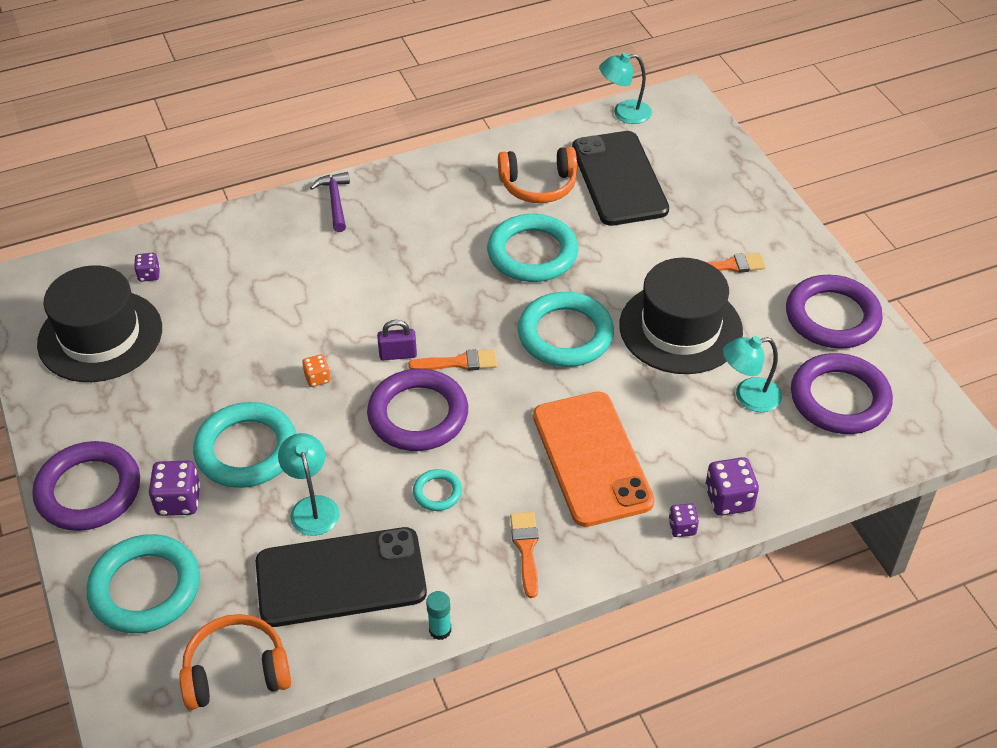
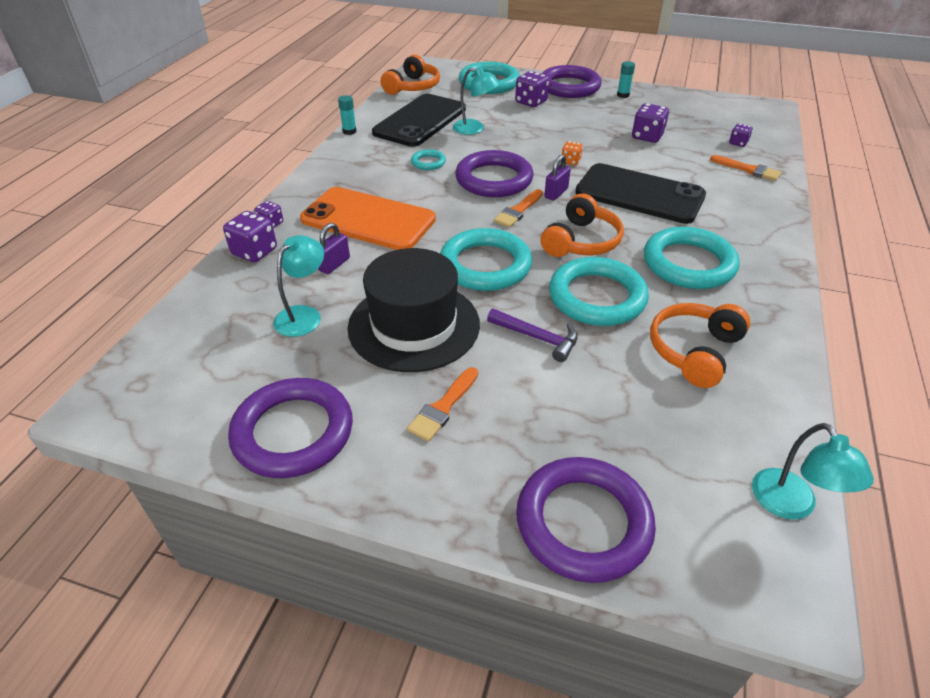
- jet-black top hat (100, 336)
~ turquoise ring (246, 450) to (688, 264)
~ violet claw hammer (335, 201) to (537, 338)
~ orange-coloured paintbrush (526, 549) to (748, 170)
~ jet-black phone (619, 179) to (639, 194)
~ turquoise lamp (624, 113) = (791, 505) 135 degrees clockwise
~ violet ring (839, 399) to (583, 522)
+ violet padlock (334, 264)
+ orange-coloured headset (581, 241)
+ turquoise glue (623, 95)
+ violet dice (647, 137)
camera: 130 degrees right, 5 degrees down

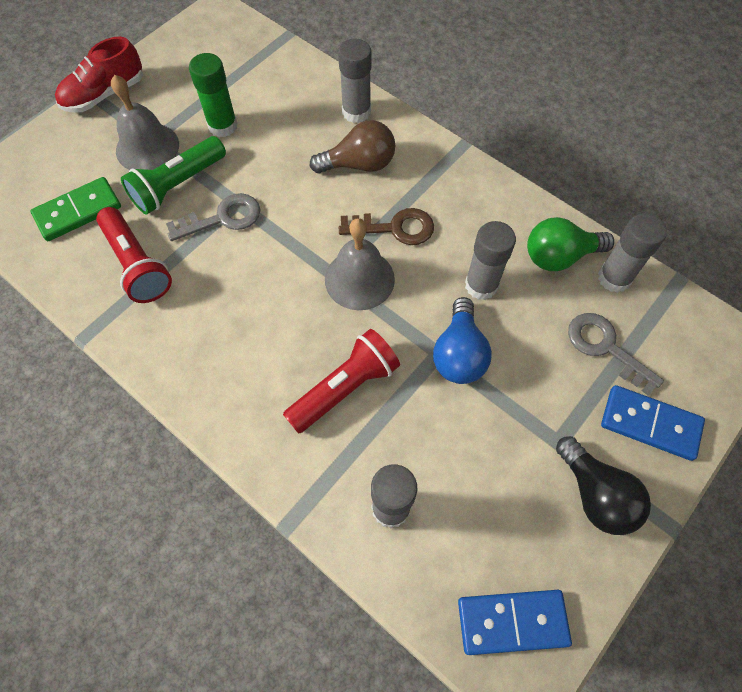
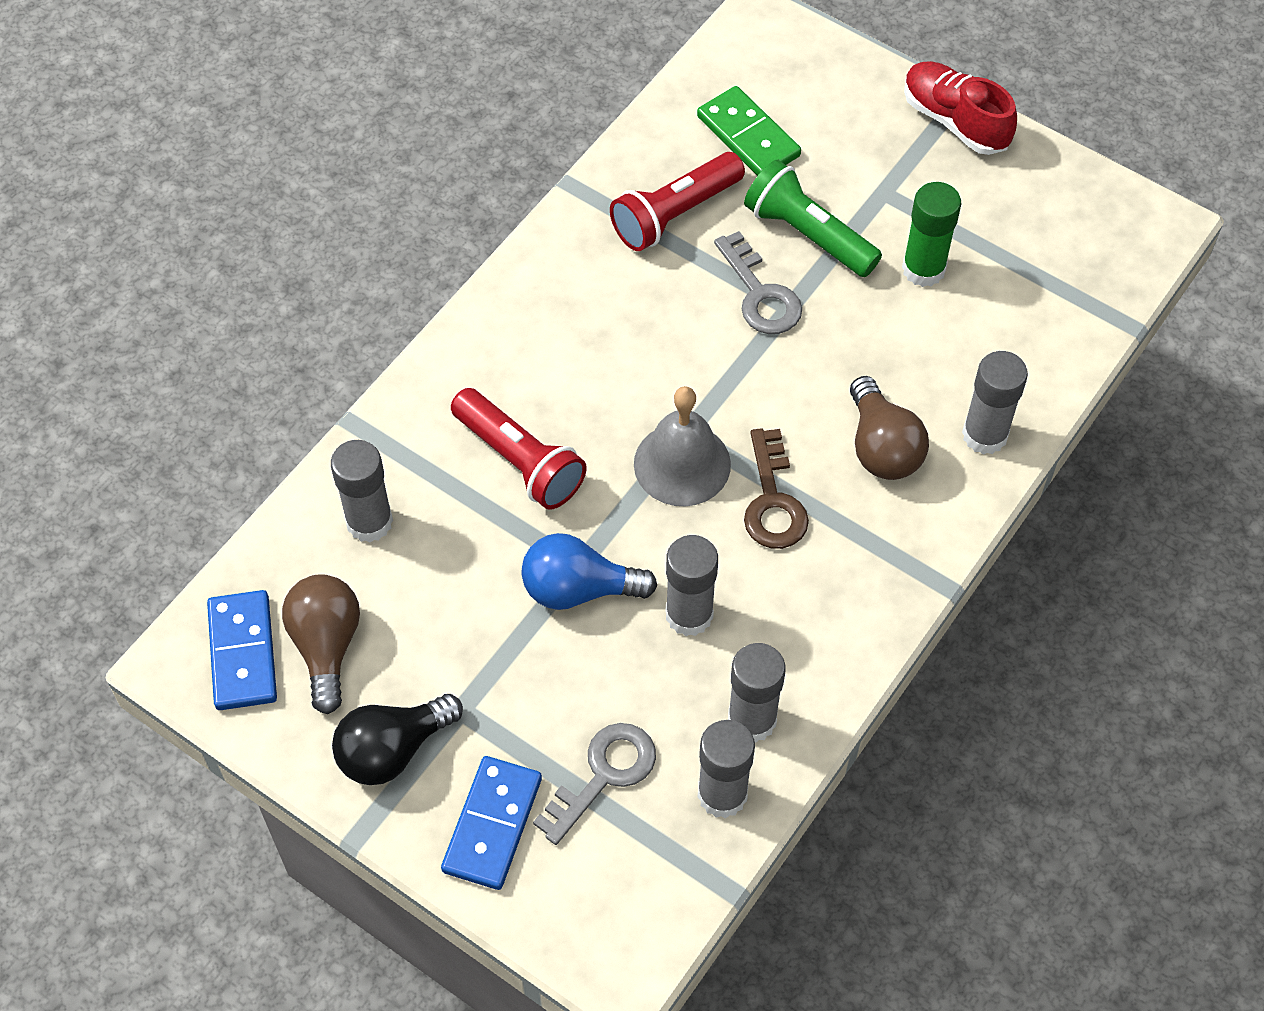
- ash-grey hand bell (147, 147)
~ leaf-green lightbulb (559, 256) to ash-grey glue (752, 720)
+ brown lightbulb (326, 646)
camera: 85 degrees right, 5 degrees down

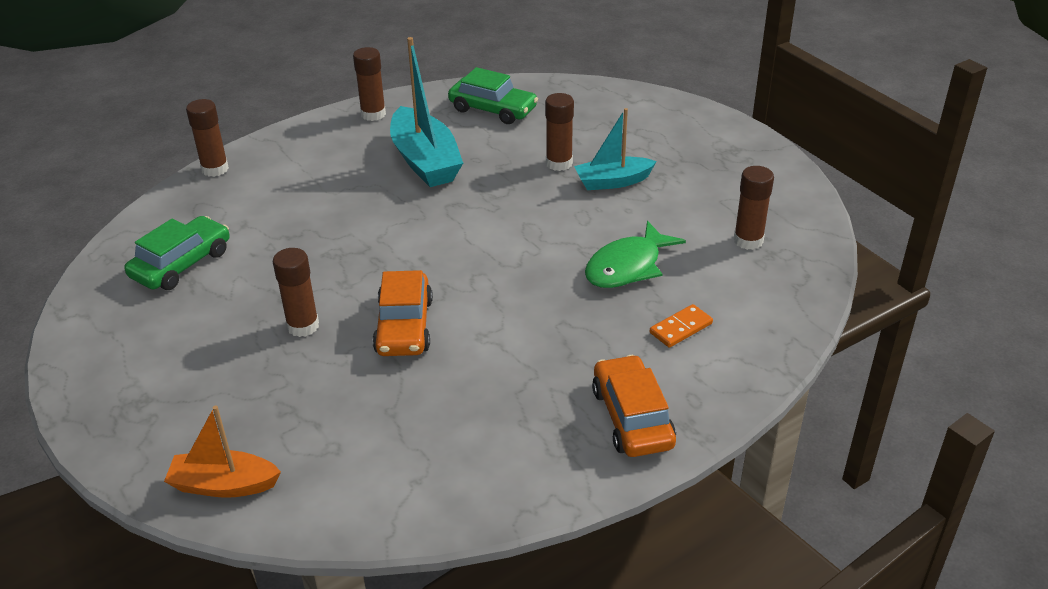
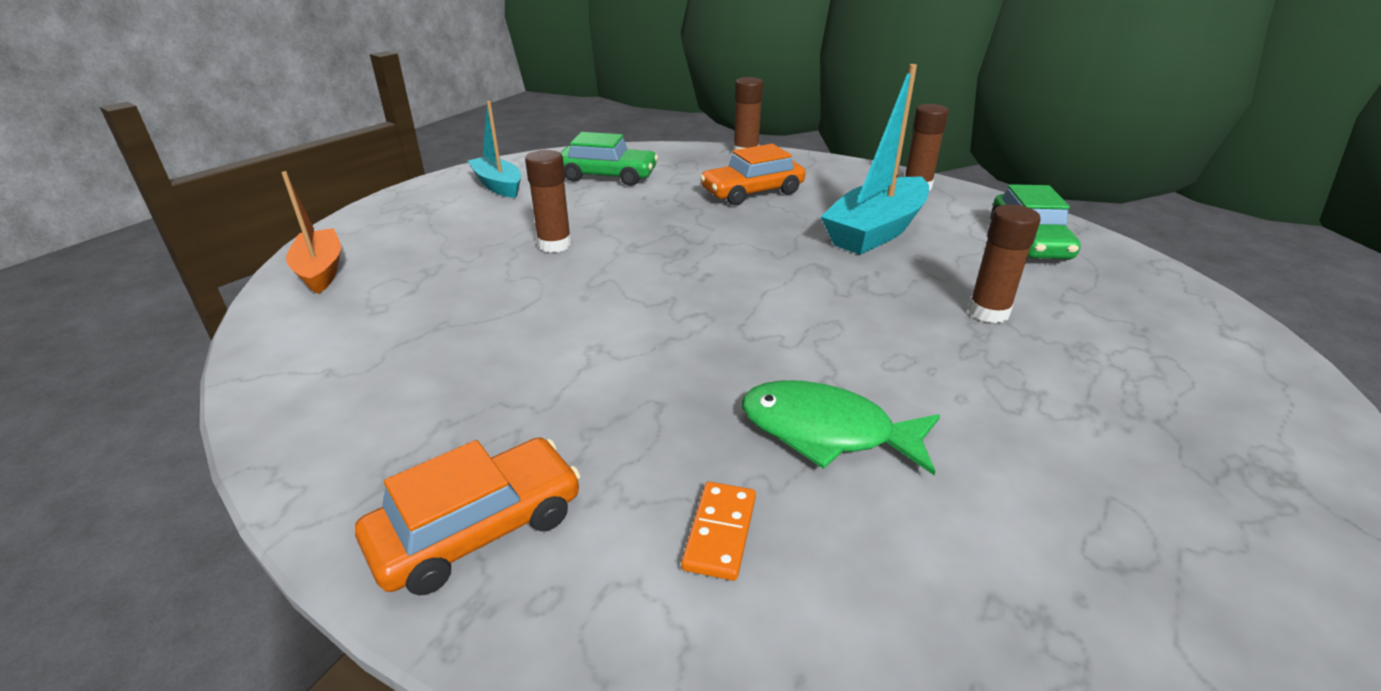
~ orange-coloured toy car (404, 326) to (752, 192)
~ turquoise toy boat (613, 181) to (498, 185)
~ orange-coloured domino piece (680, 328) = (720, 532) 75 degrees clockwise
- brown glue (748, 240)
camera: 65 degrees right, 5 degrees down

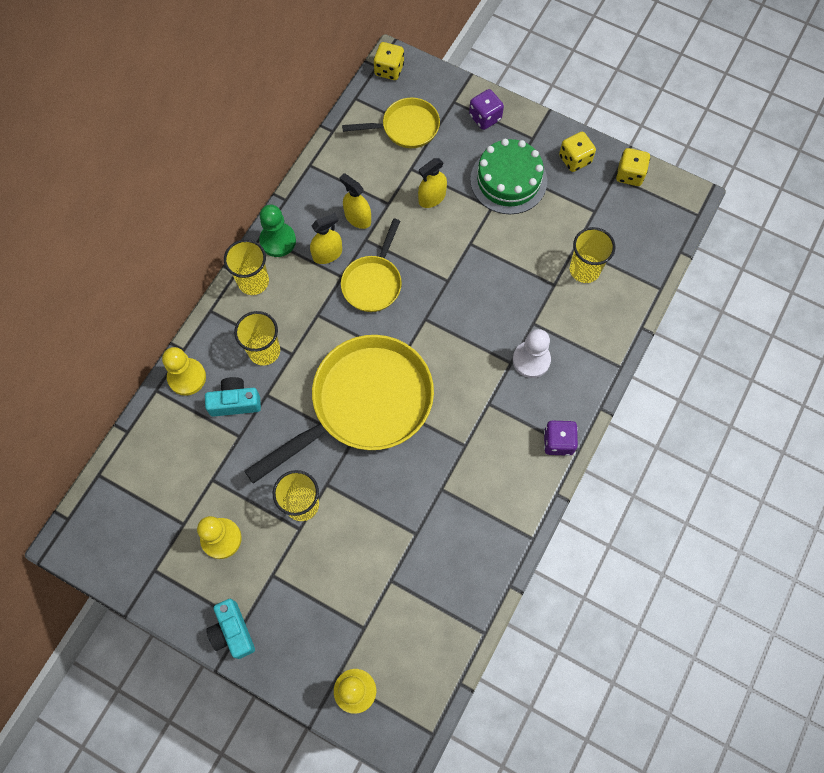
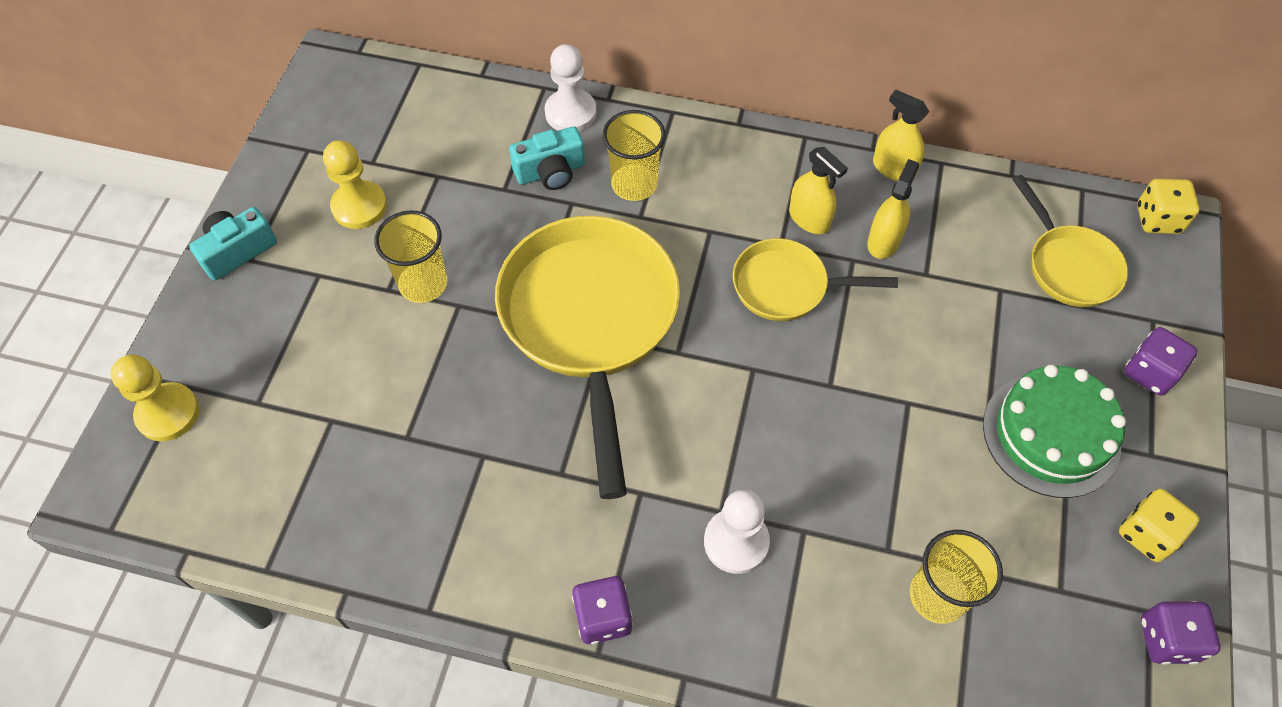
~ bright yellow game pawn (187, 377) to white game pawn (570, 113)
~ turquoise camera (235, 402) = (550, 172) 90 degrees clockwise
- bright yellow beaker (253, 281)
~ bright yellow skillet (364, 404) = (590, 322) 135 degrees counterclockwise
- leaf-green game pawn (278, 241)
~ bright yellow sprayer (432, 198) to (893, 168)
~ bright yellow dice (629, 175) to violet dice (1167, 639)
camera: 75 degrees right, 10 degrees down

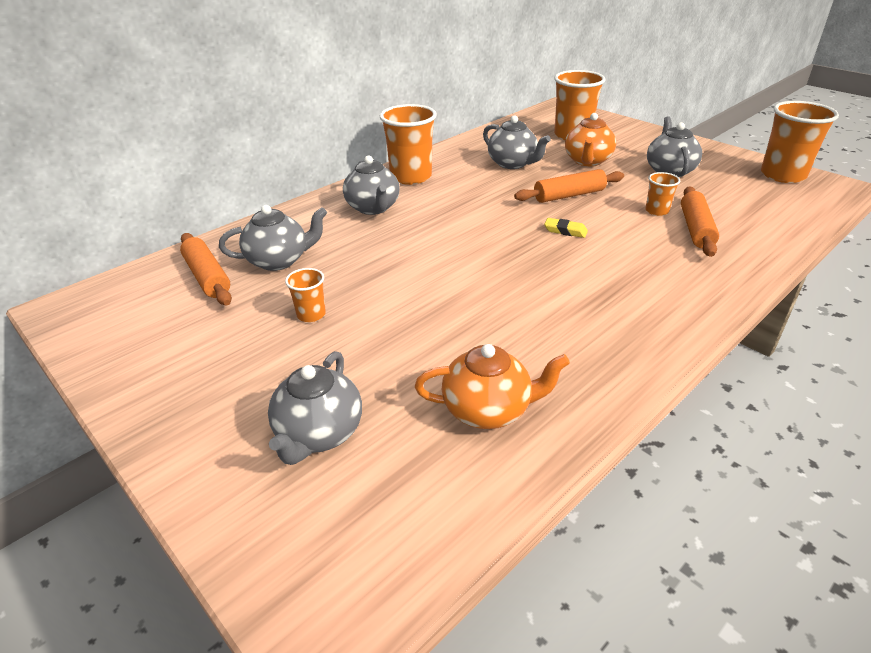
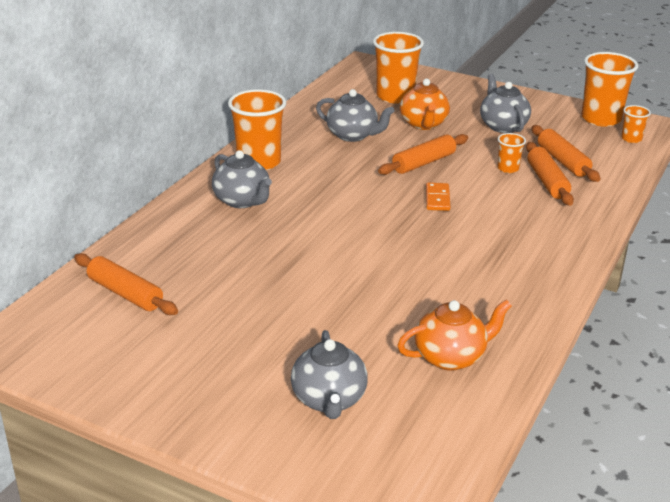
- ash-grey tea pot (279, 260)
~ orange-coloured beaker (311, 314) to (631, 139)
~ bright yellow eraser (565, 231) to orange-coloured domino piece (437, 199)
+ orange-coloured rolling pin (563, 161)
camera: 20 degrees left, 5 degrees down

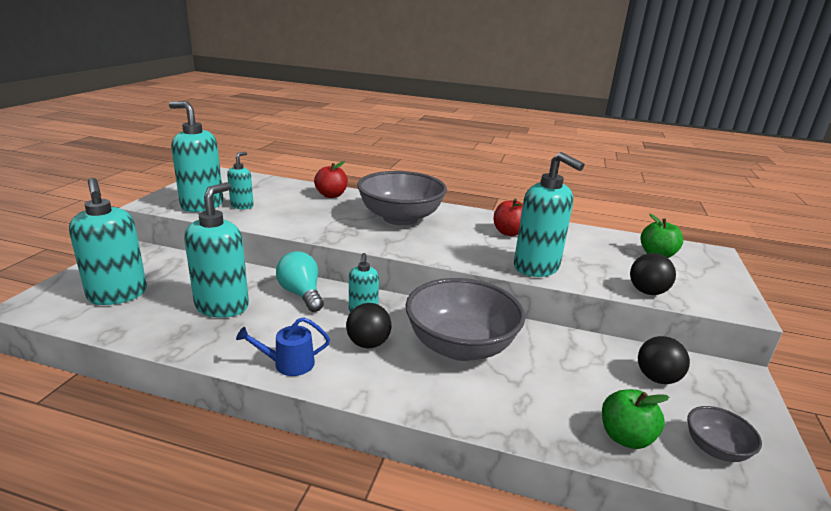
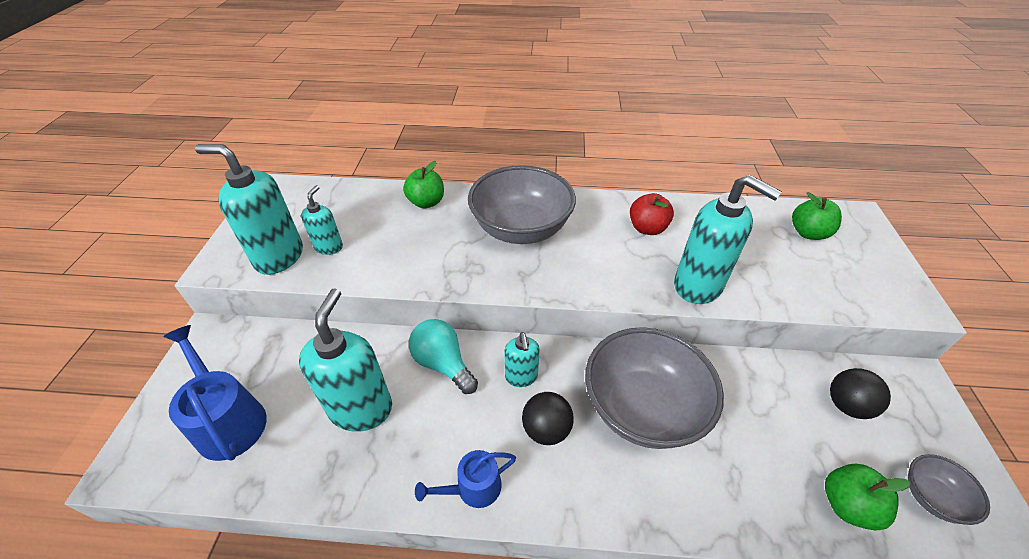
~ turquoise soap dispenser (118, 295) to cobalt watering pot (228, 420)
~ crimson apple fruit (331, 195) to leaf-green apple fruit (426, 202)
- jet-black play ball (647, 292)
camera: 10 degrees left, 20 degrees up

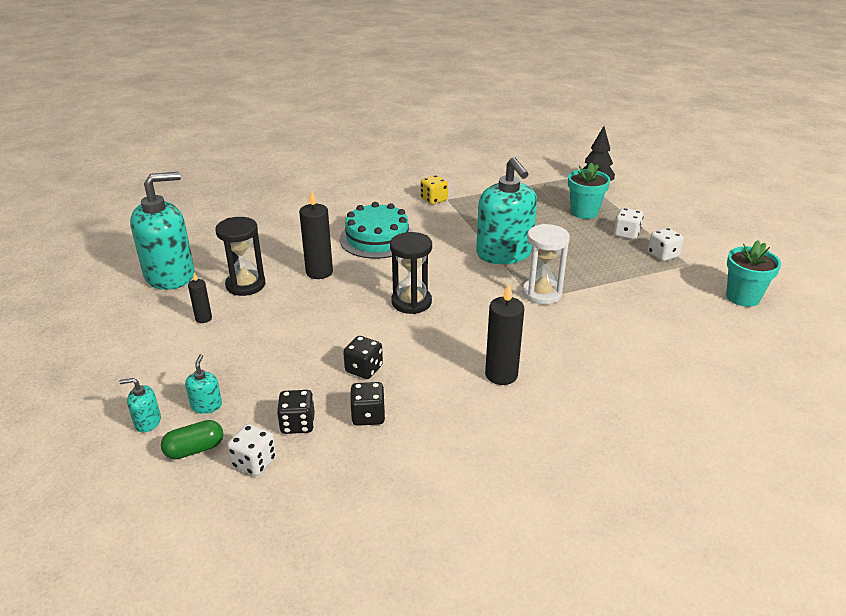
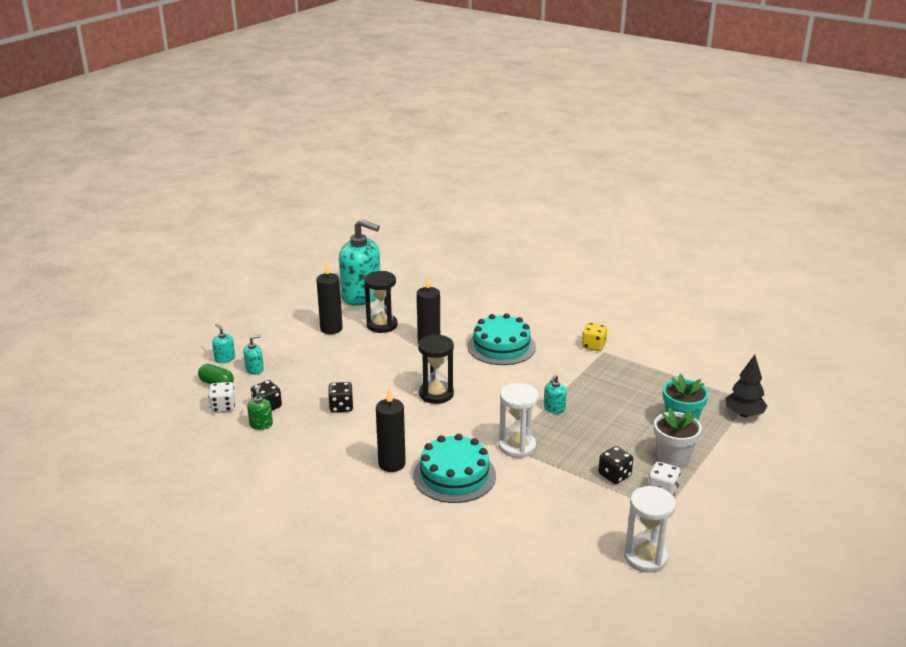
~ jet-black pillar candle (203, 318) = (331, 329) x1.81
~ jet-black dice (368, 416) to (614, 475)
~ turquoise soap dispenser (504, 253) = (554, 408) x0.41
~ white dice (626, 234) to white potted plant (672, 460)
~ turquoise potted plant (743, 297) to white sandglass (645, 557)
+ leaf-green soap dispenser (261, 424)
+ turquoise cake (454, 475)
camera: 55 degrees right, 5 degrees down

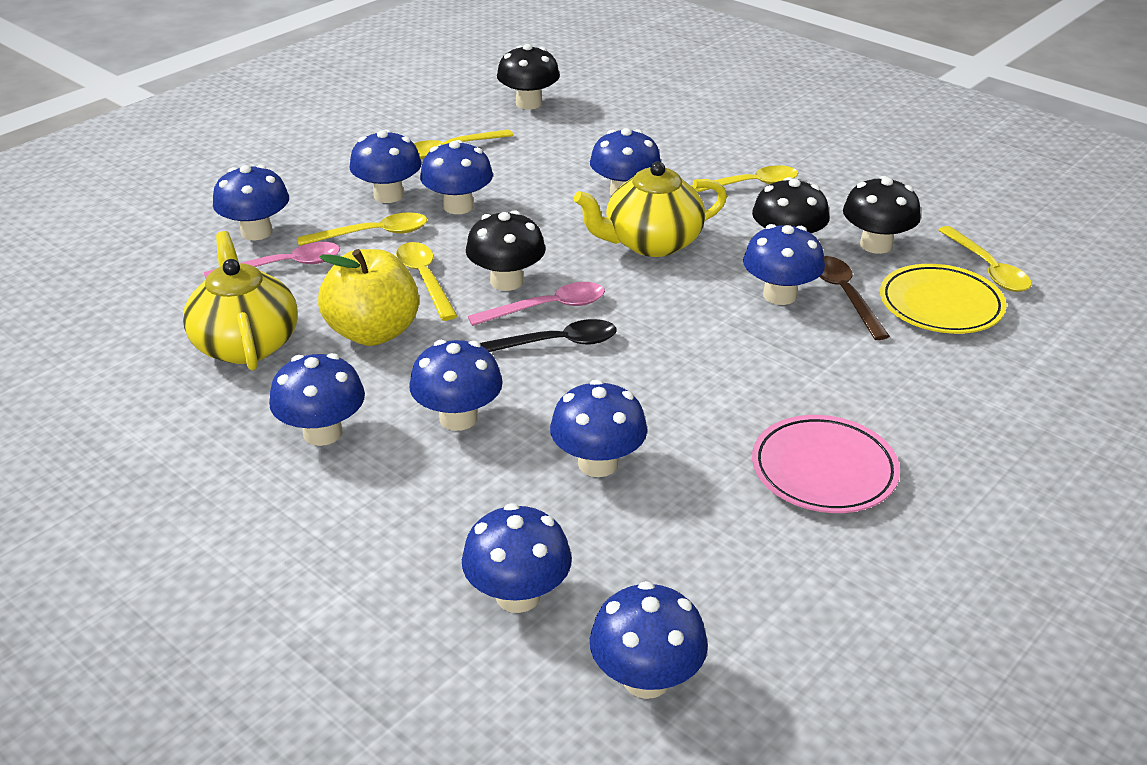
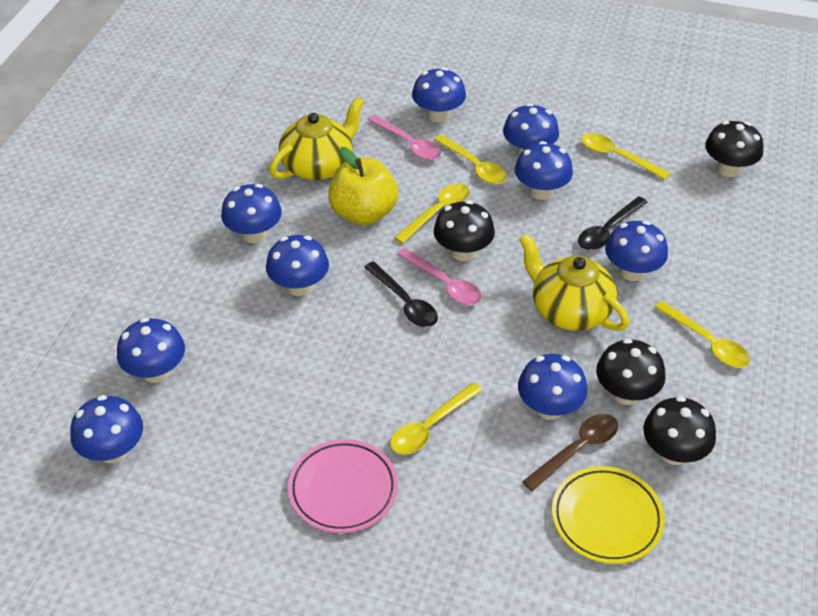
- cobalt mushroom (598, 463)
~ bright yellow teaspoon (987, 268) to (430, 426)
+ jet-black teaspoon (608, 230)
camera: 65 degrees right, 10 degrees up

